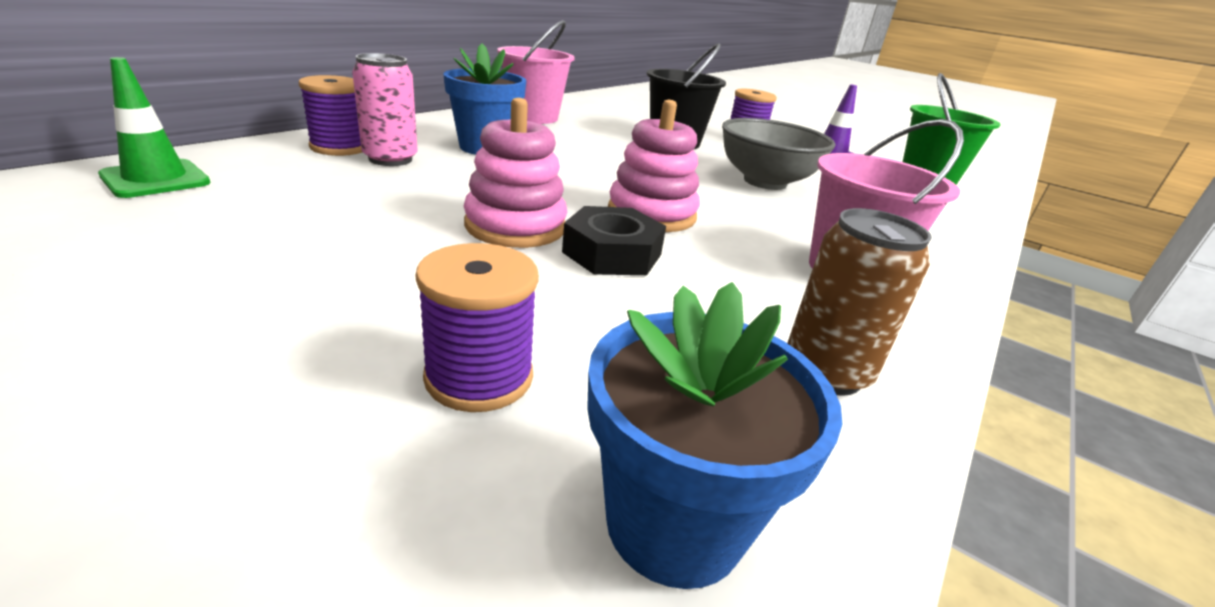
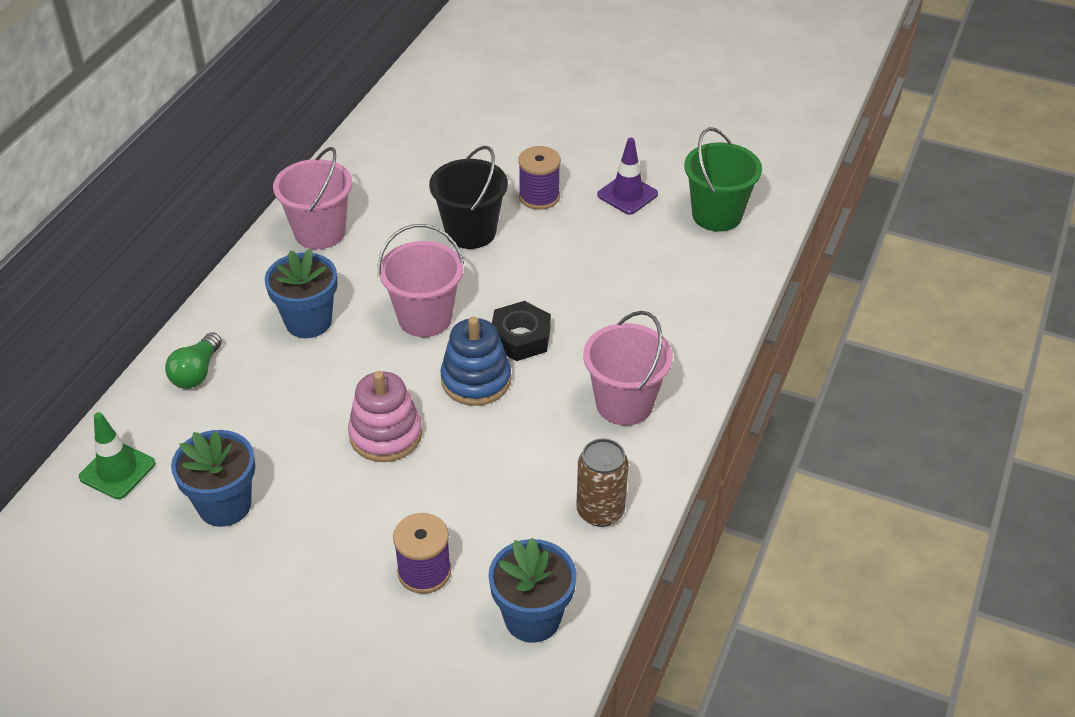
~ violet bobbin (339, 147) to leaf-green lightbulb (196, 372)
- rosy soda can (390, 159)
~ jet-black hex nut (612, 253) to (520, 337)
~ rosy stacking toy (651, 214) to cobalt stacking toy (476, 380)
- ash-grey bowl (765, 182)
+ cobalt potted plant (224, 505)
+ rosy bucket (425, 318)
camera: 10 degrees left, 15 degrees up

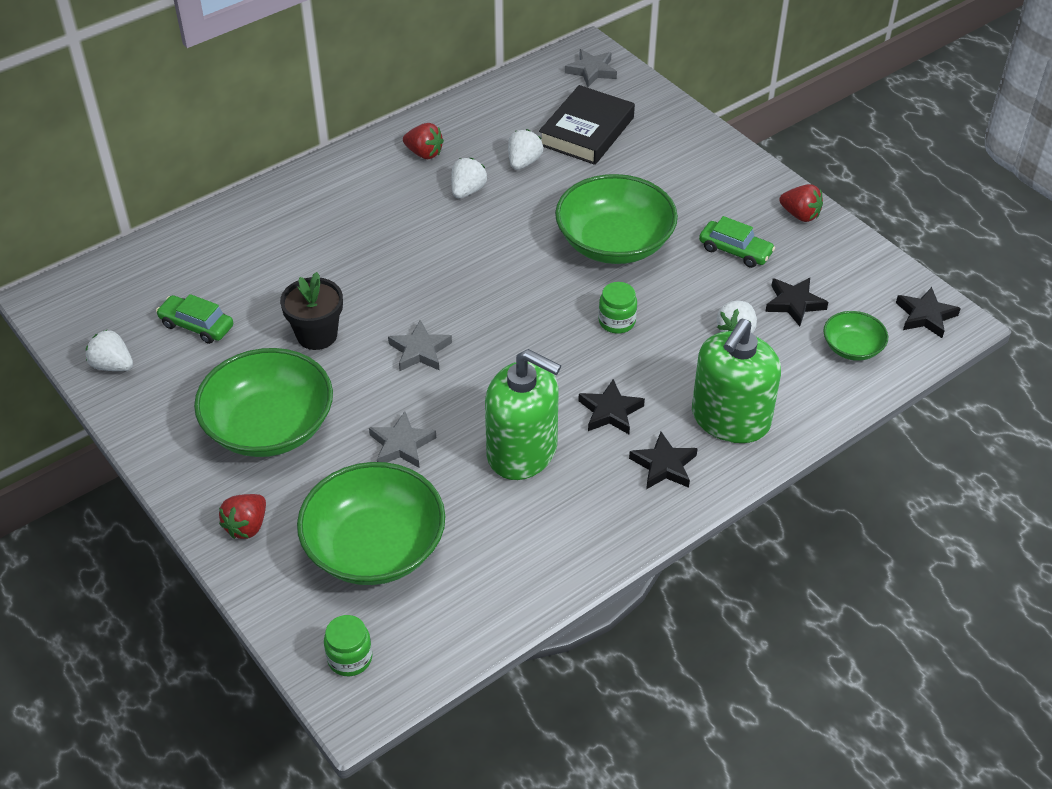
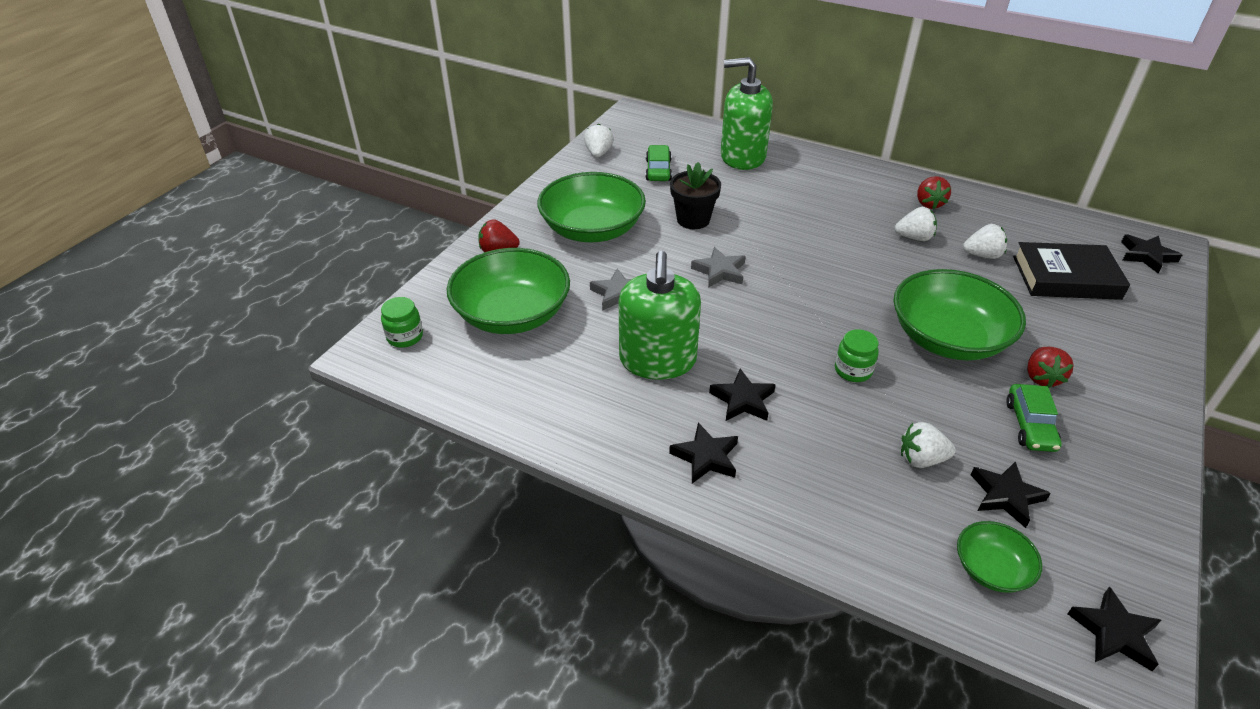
~ ash-grey star (591, 71) to jet-black star (1146, 256)
~ leaf-green soap dispenser (730, 419) to (742, 157)
~ crimson strawberry (800, 215) to (1041, 378)
camera: 65 degrees right, 5 degrees down

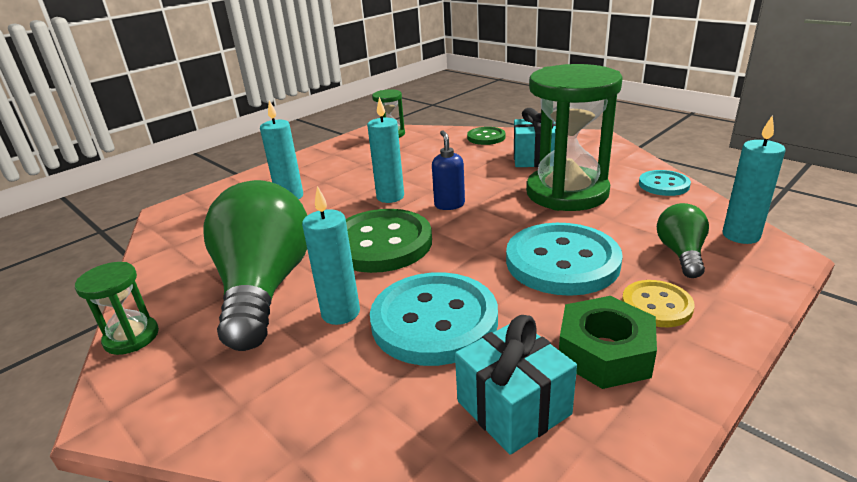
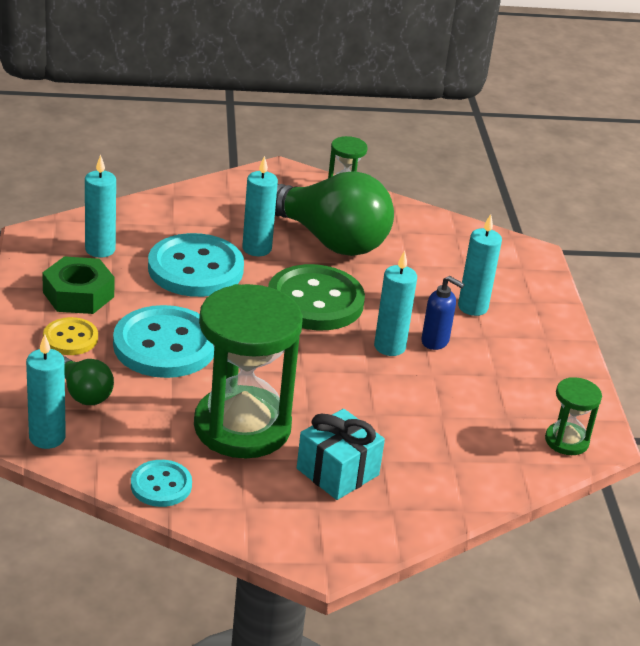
~ cobalt soap dispenser (449, 205) to (435, 341)
~ turquoise present (513, 407) to turquoise pillar candle (100, 249)
- leaf-green sewing button (486, 137)
camera: 125 degrees right, 5 degrees up

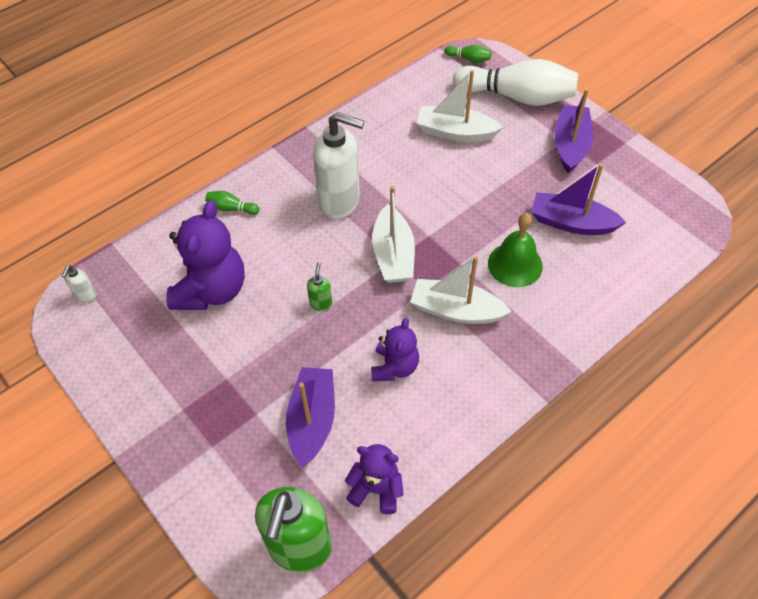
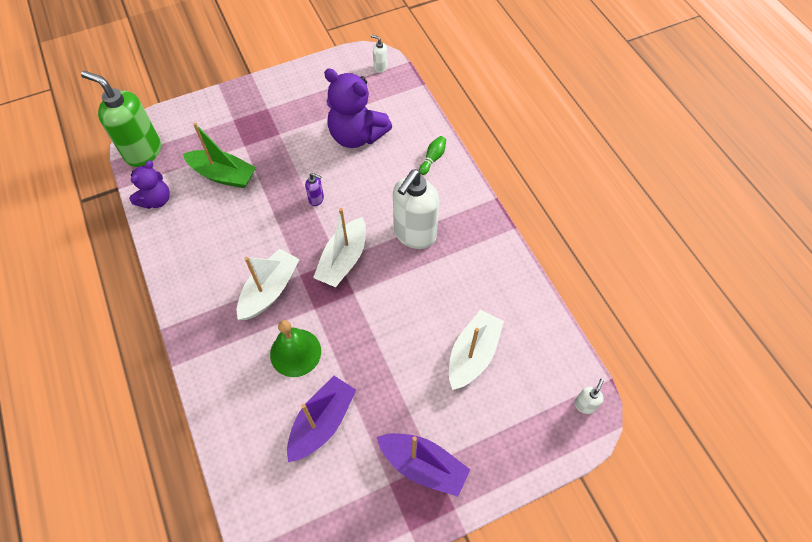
~ violet toy boat (312, 420) to leaf-green toy boat (223, 175)
~ leaf-green soap dispenser (321, 303) to violet soap dispenser (316, 199)
- violet teddy (394, 367)
~ white toy boat (393, 254) = (343, 260) 75 degrees counterclockwise
~ leaf-green bowling pin (469, 59) to white soap dispenser (584, 405)
- white bowling pin (517, 97)
camera: 105 degrees right, 5 degrees up

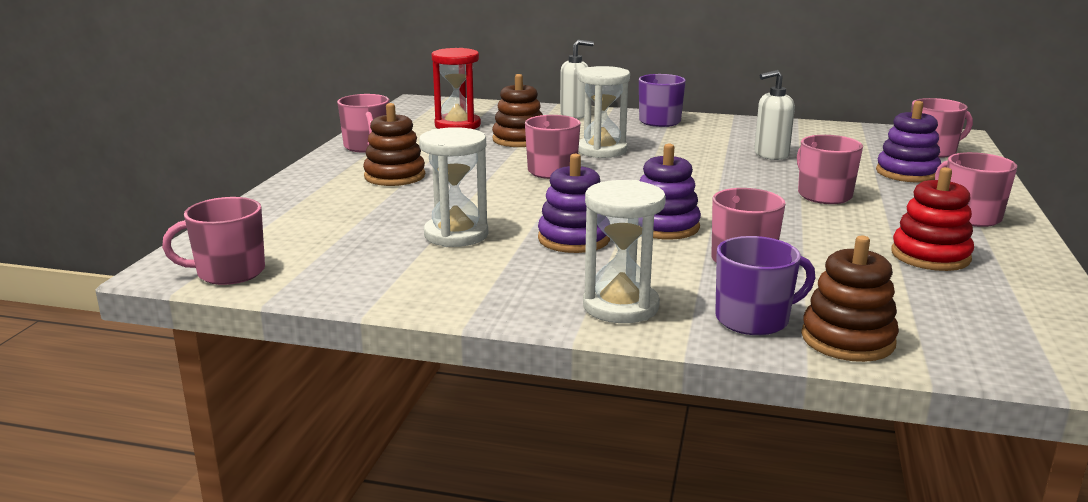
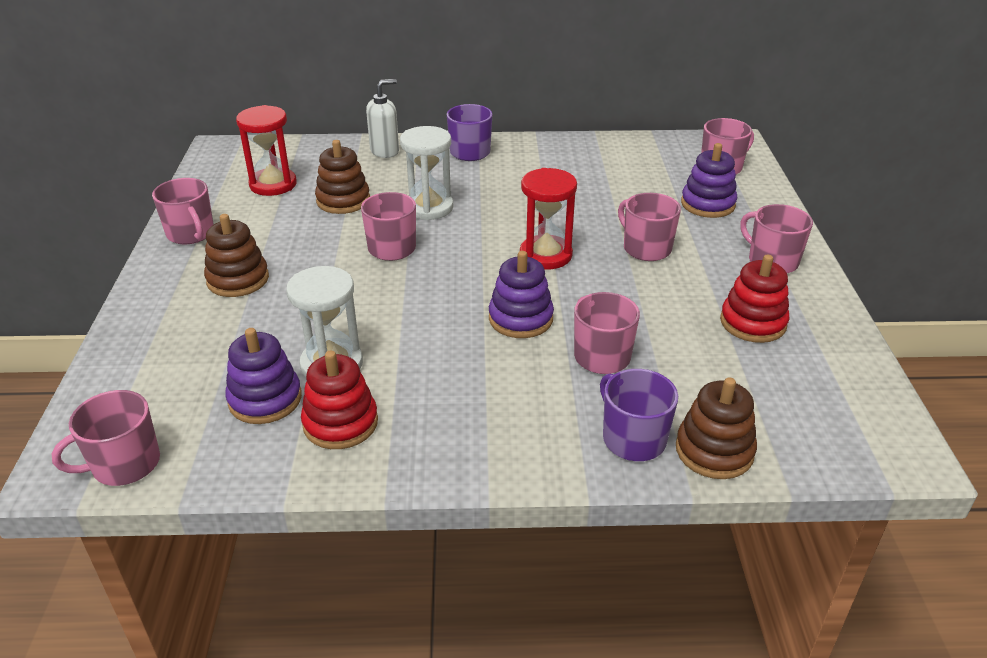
~ violet stacking toy (574, 239) to (265, 399)
- white sandglass (620, 306)
~ violet mug (754, 319) = (632, 439) 90 degrees counterclockwise
- white soap dispenser (770, 155)
+ crimson stacking toy (340, 423)
+ crimson sandglass (545, 255)
camera: 15 degrees left, 15 degrees up

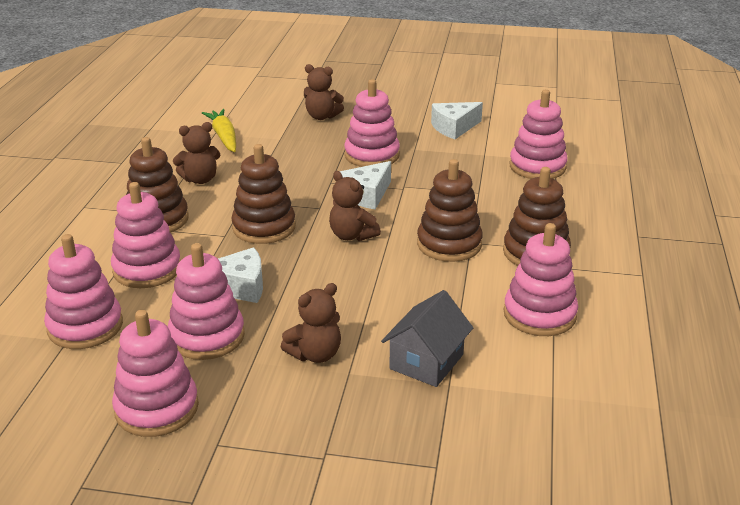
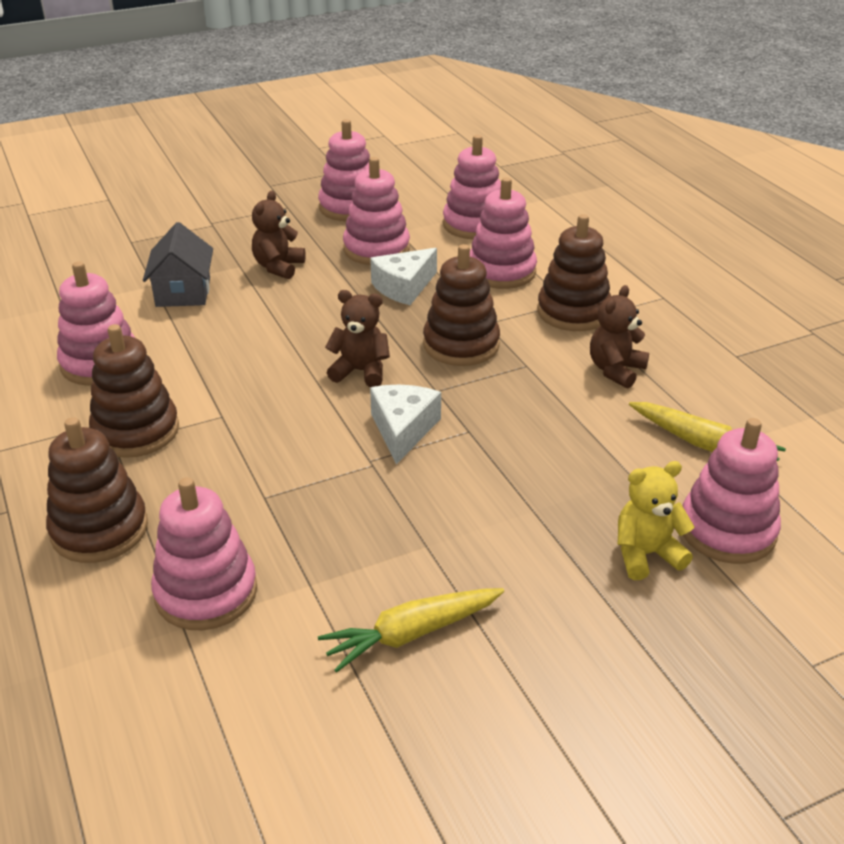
~ brown teddy (322, 116) to bright yellow teddy (646, 554)
~ rosy stacking toy (372, 155) to (727, 530)
~ brown stacking toy (449, 244) to (99, 529)
~ white cheese (454, 128) to bright yellow carrot (412, 634)
camera: 145 degrees right, 5 degrees up

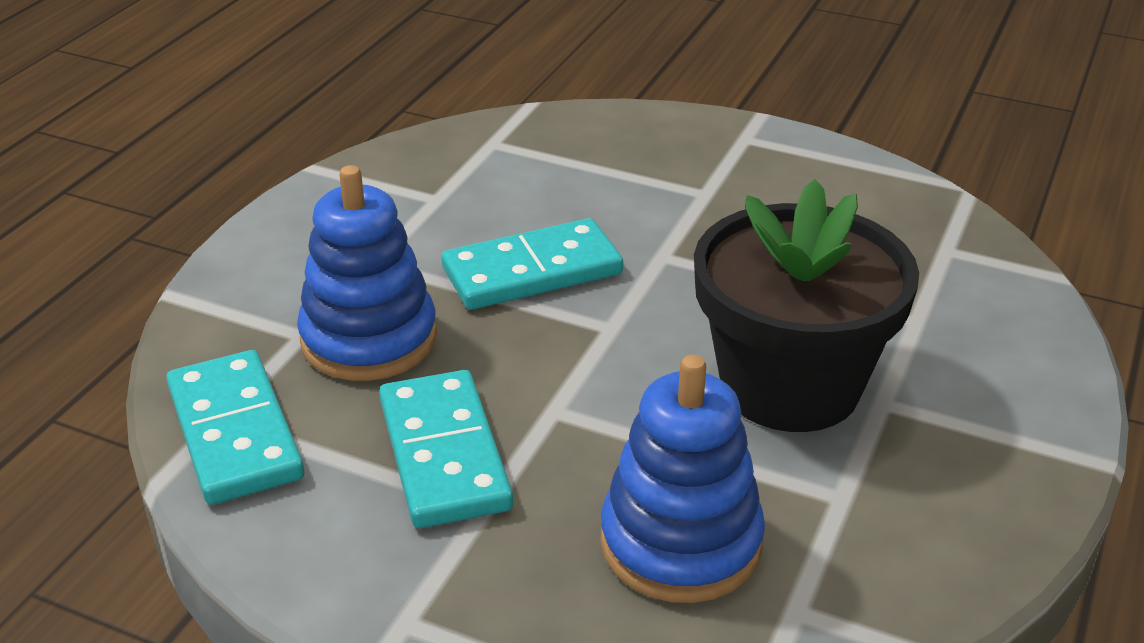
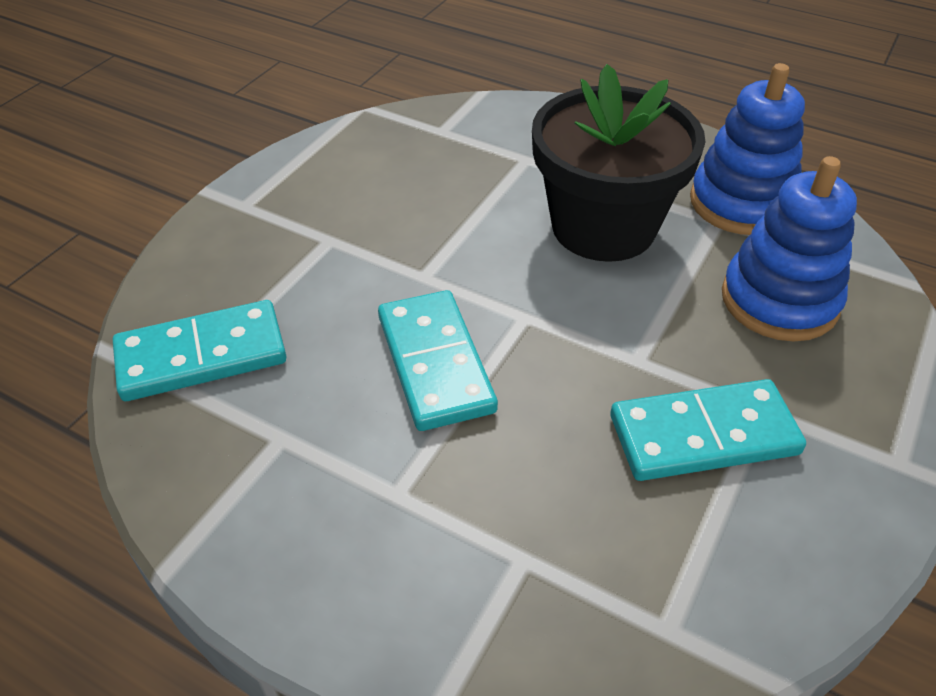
~ turquoise domino piece (235, 432) to (201, 355)
~ cobalt stacking toy (369, 339) to (741, 203)
camera: 85 degrees left, 10 degrees up

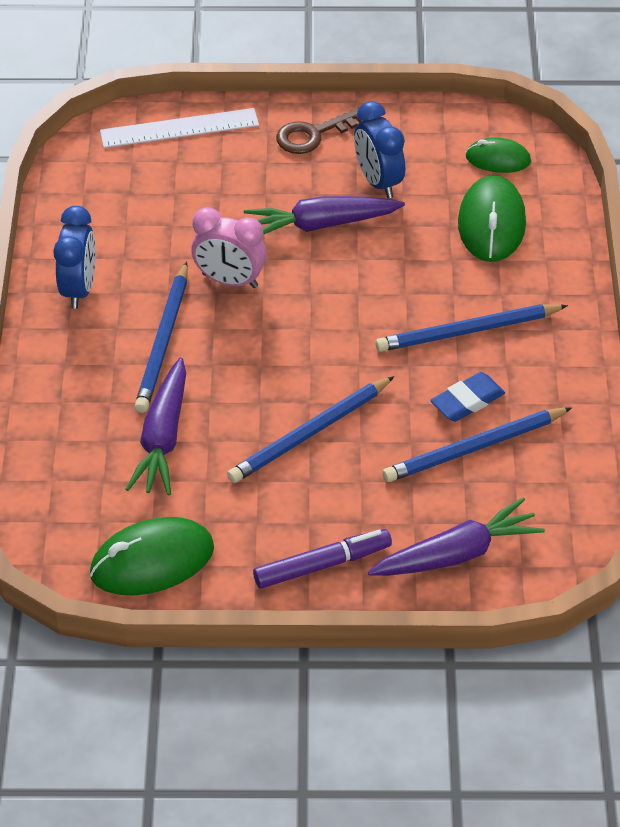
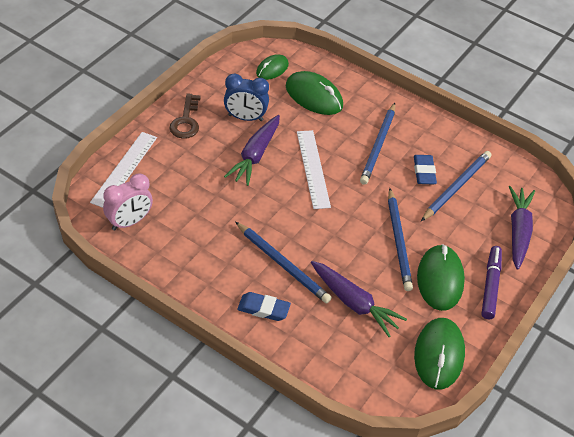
- cobalt alarm clock (79, 289)
~ rosy alarm clock (230, 280) to (129, 222)
~ cobalt pencil (474, 448) = (456, 187) 150 degrees counterclockwise
+ cobalt eraser (263, 309)
+ white measuring stick (313, 168)
+ leaf-green mouse (440, 280)
camera: 60 degrees left, 0 degrees up

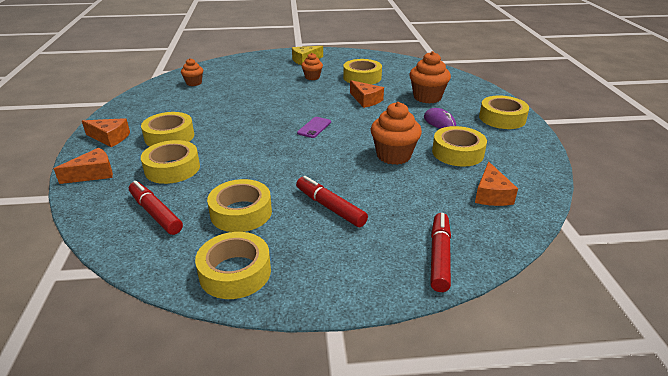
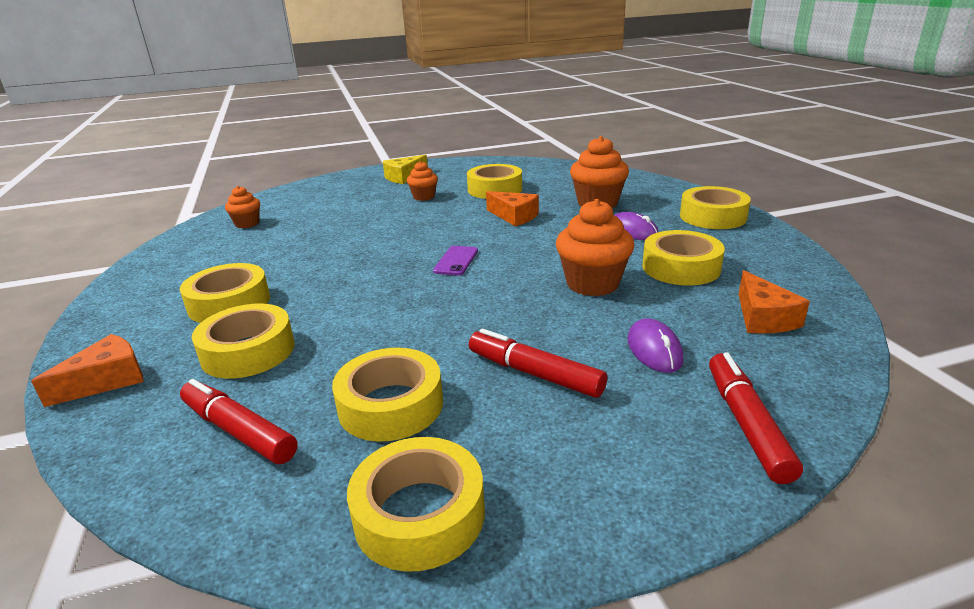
- orange-coloured cheese (110, 138)
+ violet mouse (654, 350)
camera: 10 degrees left, 5 degrees down

